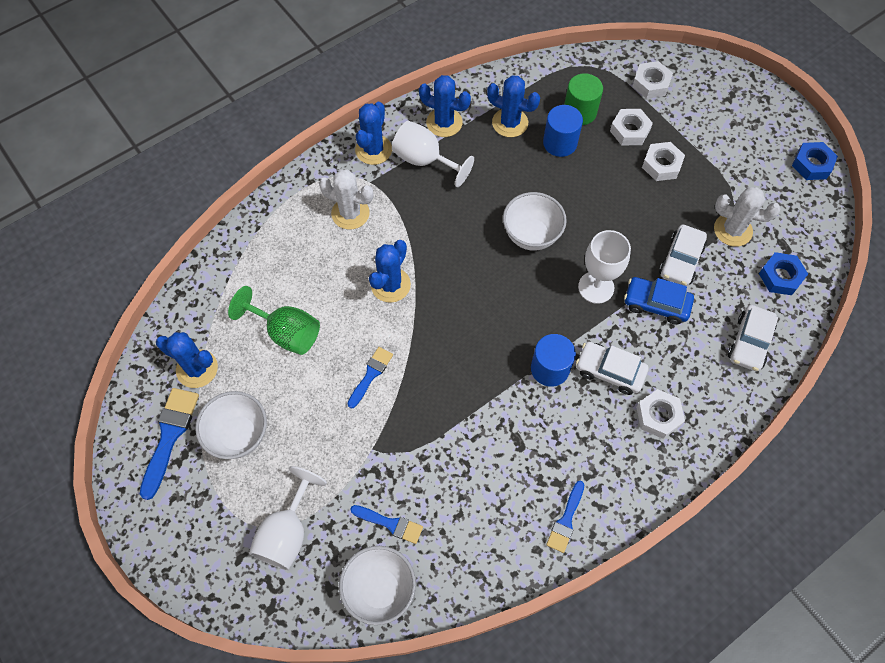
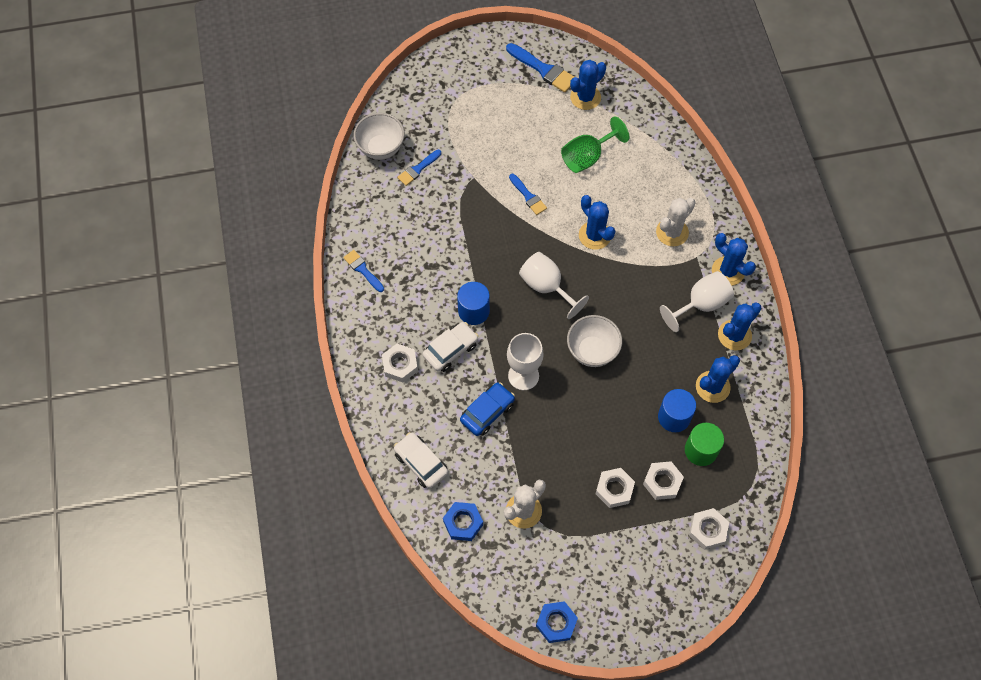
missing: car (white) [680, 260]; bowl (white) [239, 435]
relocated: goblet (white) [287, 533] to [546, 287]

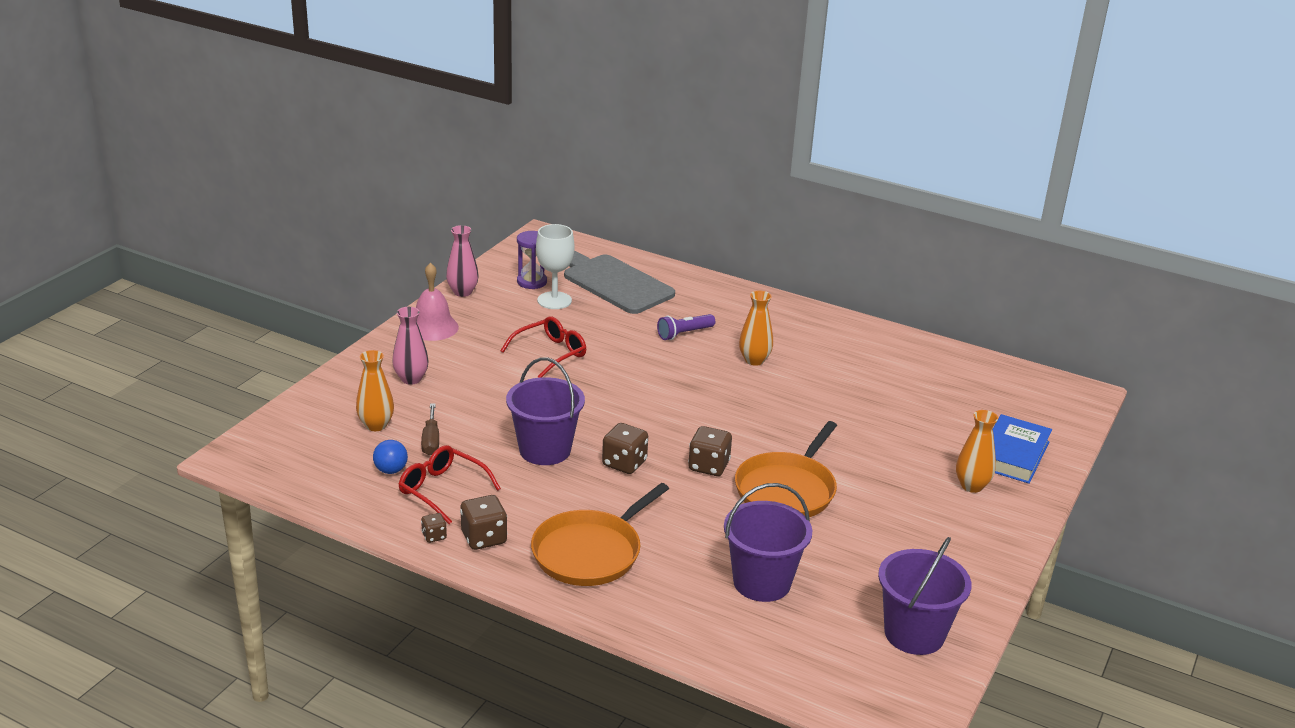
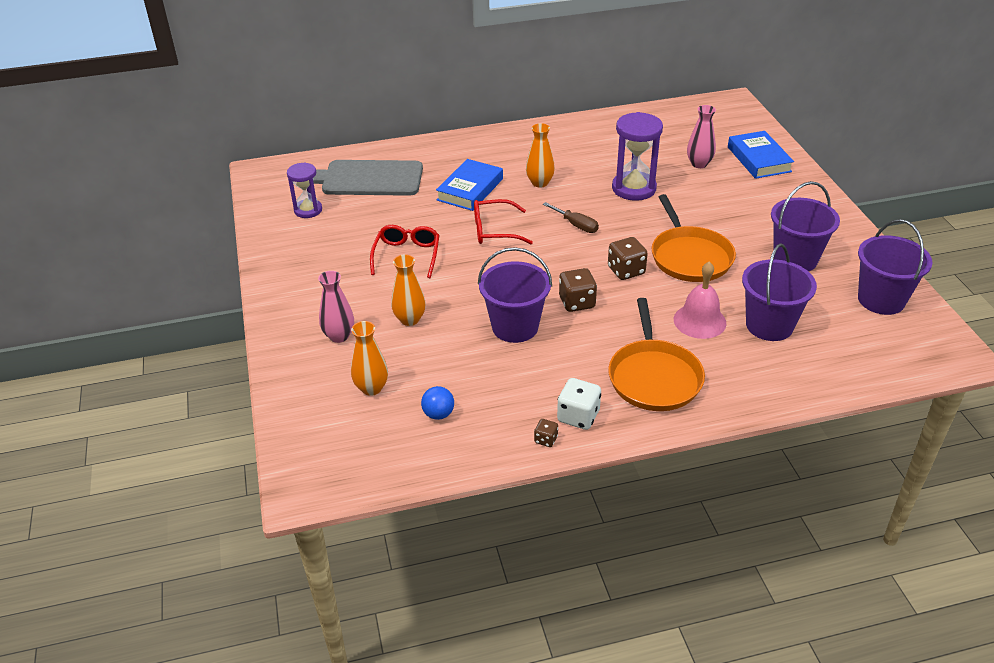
missing: goblet (white) [554, 300]
appeared: hourglass (purple) [634, 188]; bucket (purple) [795, 259]
relocated: vase (pink) [462, 292] to [699, 164]; bell (pink) [432, 327] to [699, 321]; screwdriver (brown) [431, 440] to [576, 225]; vase (orange) [971, 486] to [410, 319]; glasses (red) [442, 490] to [494, 230]
exchanged: flashlight (purple) [684, 334] to book (blue) [470, 189]
colour: dice (brown) [484, 538] to dice (white) [578, 416]

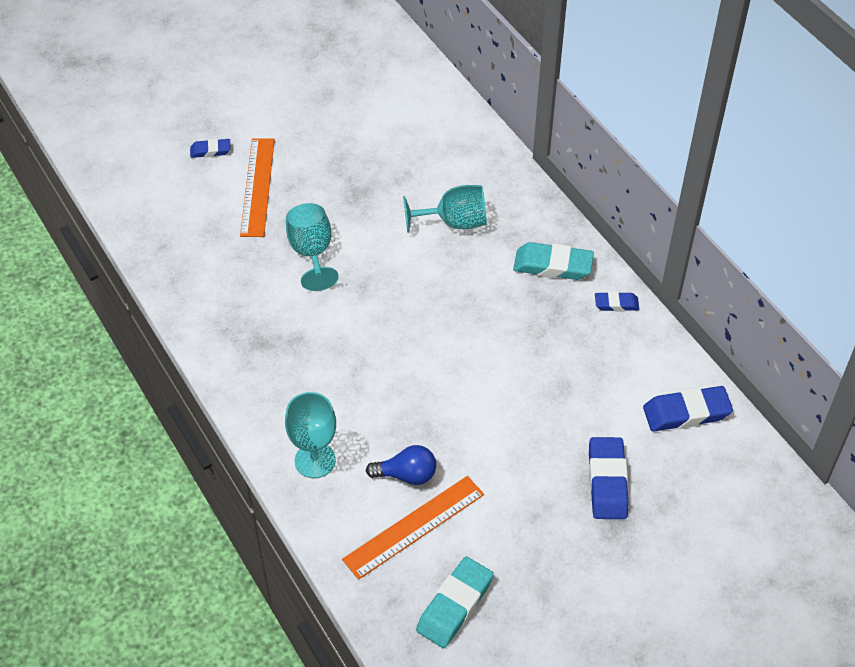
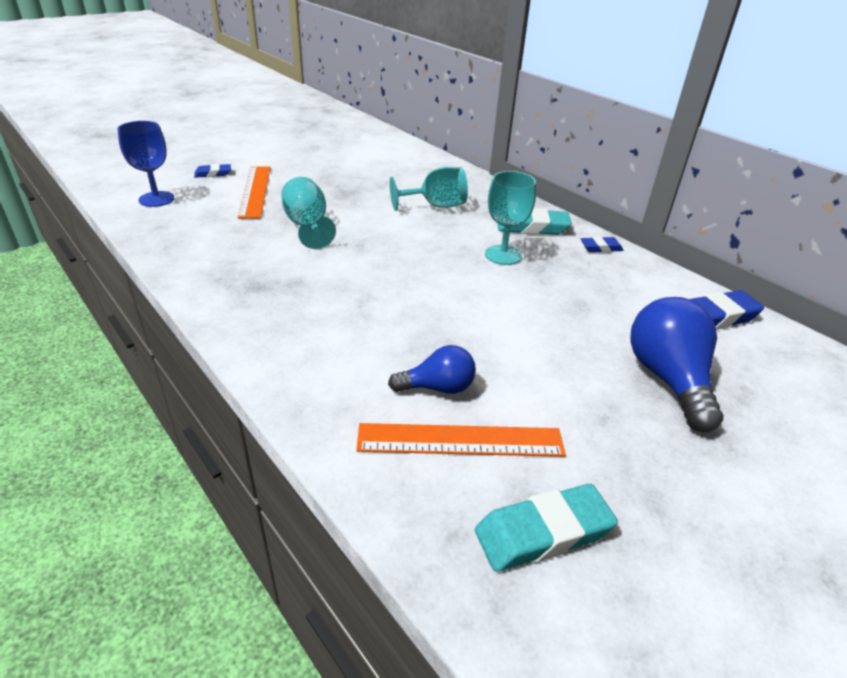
appeared: goblet (blue) [156, 199]
relocated: goblet (turquoise) [315, 460] to [503, 255]
exchanged: eraser (blue) [607, 482] to light bulb (blue) [668, 379]
spun: ruler (orange) [414, 527] = [460, 440] 45 degrees clockwise; eraser (turquoise) [455, 605] = [543, 533] 45 degrees clockwise

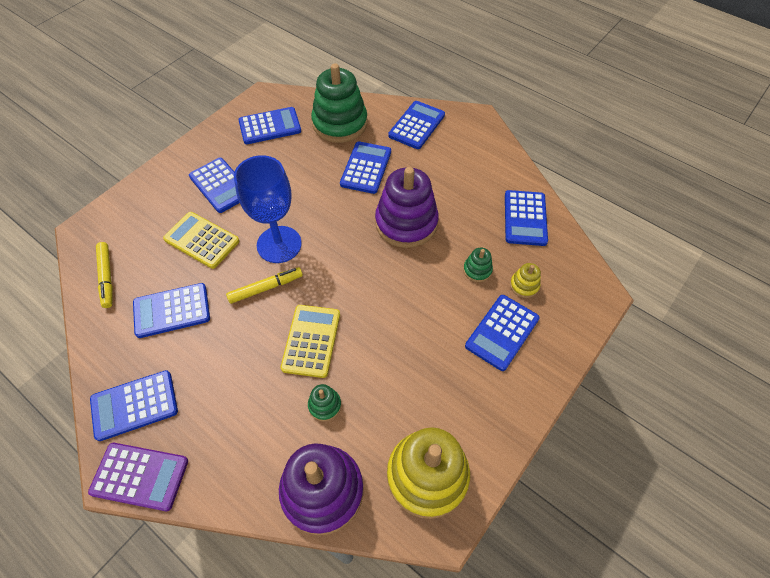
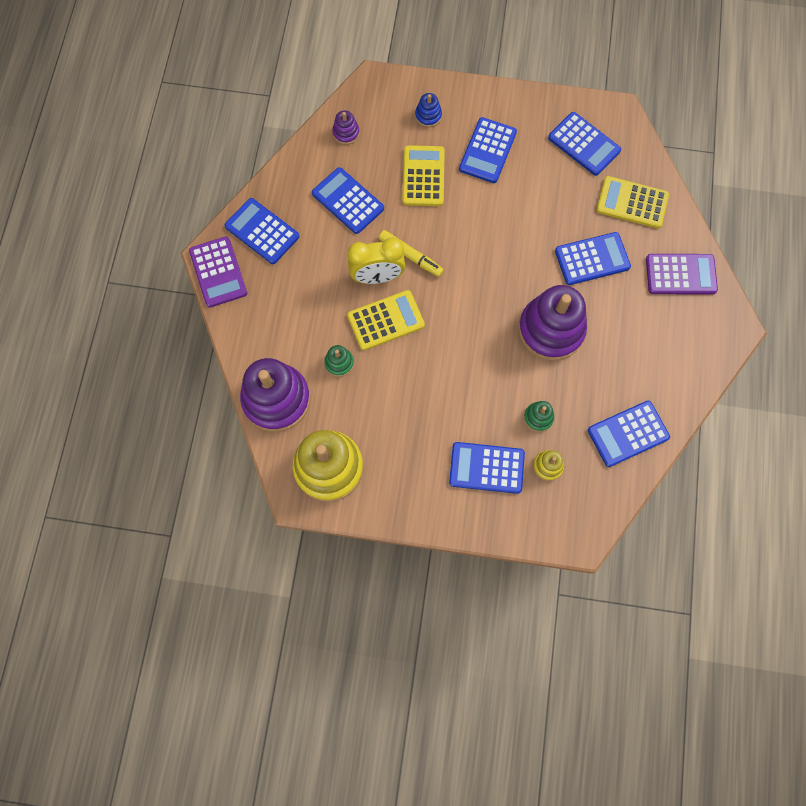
missing: goblet (blue) [279, 244]
appeared: stacking toy (blue) [428, 116]; clock (yellow) [377, 277]
exchanged: stacking toy (green) [340, 123] to calculator (yellow) [632, 203]; marker (yellow) [107, 277] to stacking toy (purple) [346, 133]
colour: calculator (blue) [416, 125] to calculator (purple) [680, 274]

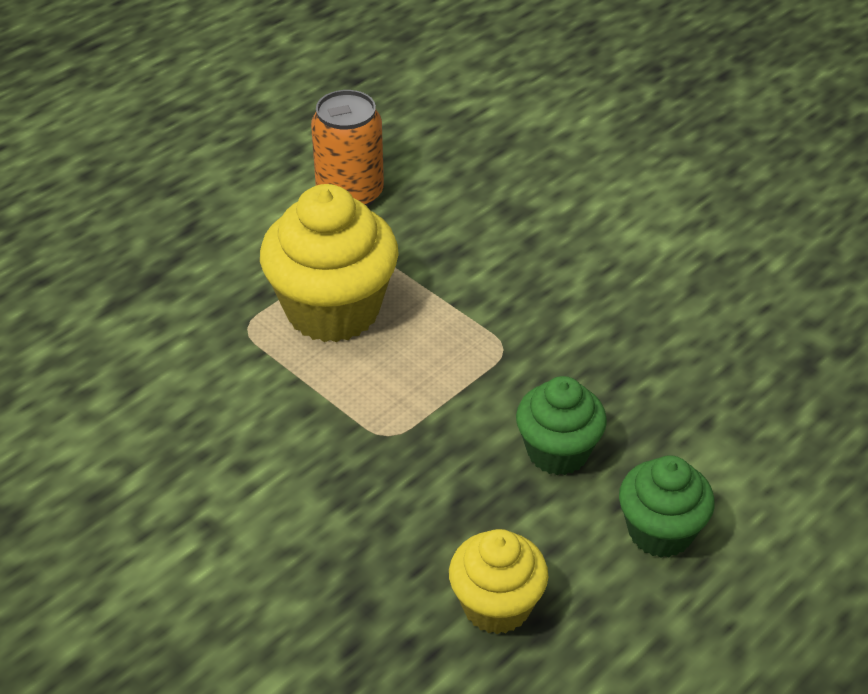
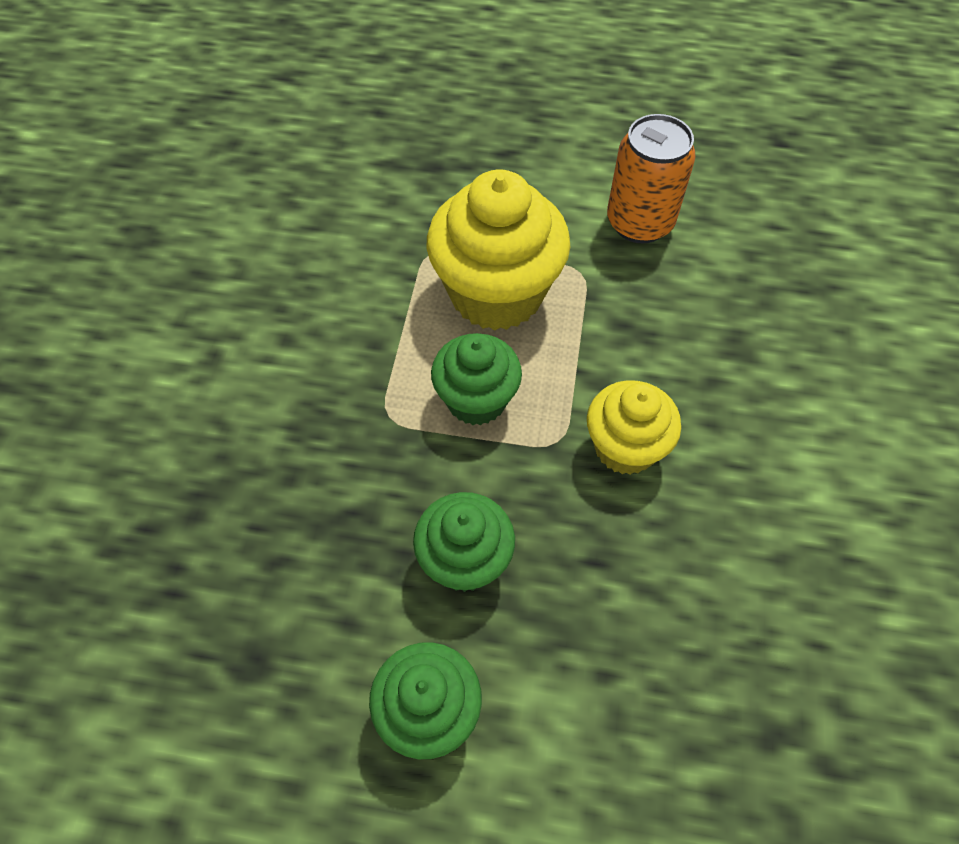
appeared: cupcake (green) [476, 399]
relocated: cupcake (yellow) [496, 606] to [625, 447]

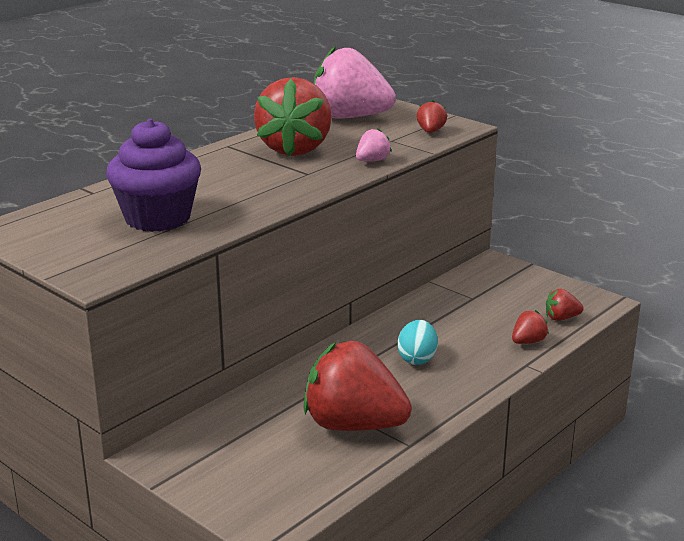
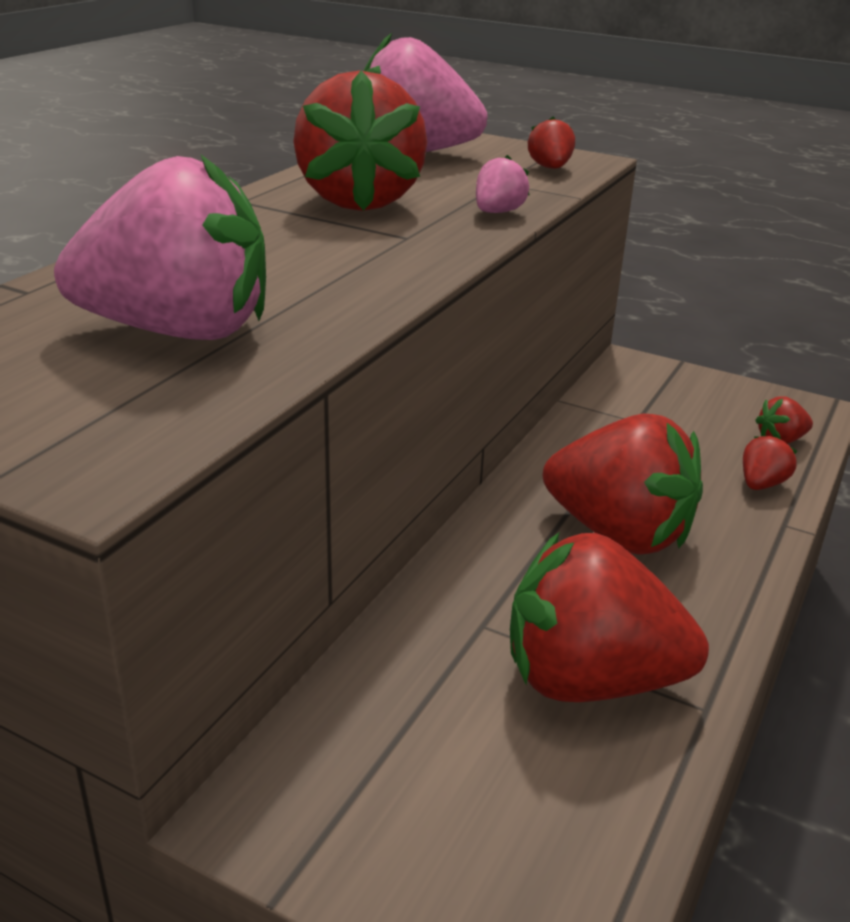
exchanged: cupcake (purple) [157, 218] to strawberry (pink) [179, 331]; egg (turquoise) [417, 359] to strawberry (red) [618, 533]

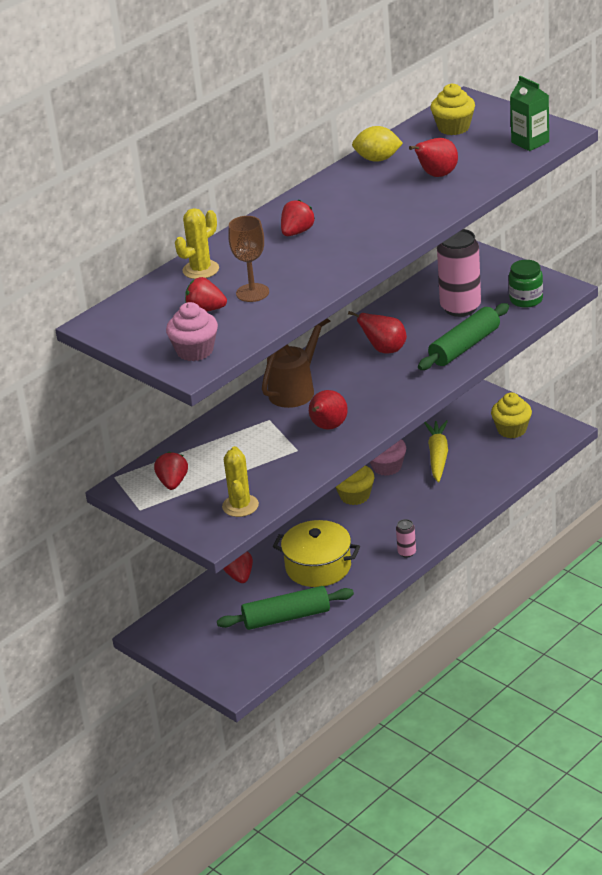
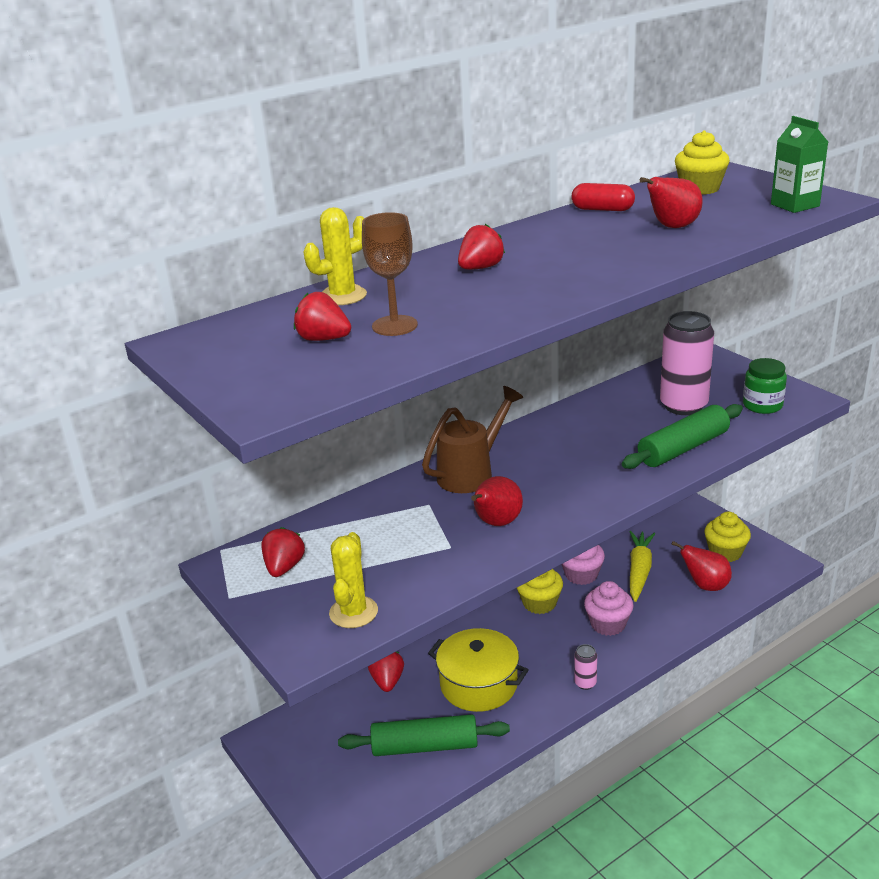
relocated: cupcake (pink) [195, 351] to [608, 624]; pear (red) [384, 350] to [705, 585]
exchanged: lemon (yellow) [377, 159] to capsule (red) [602, 209]

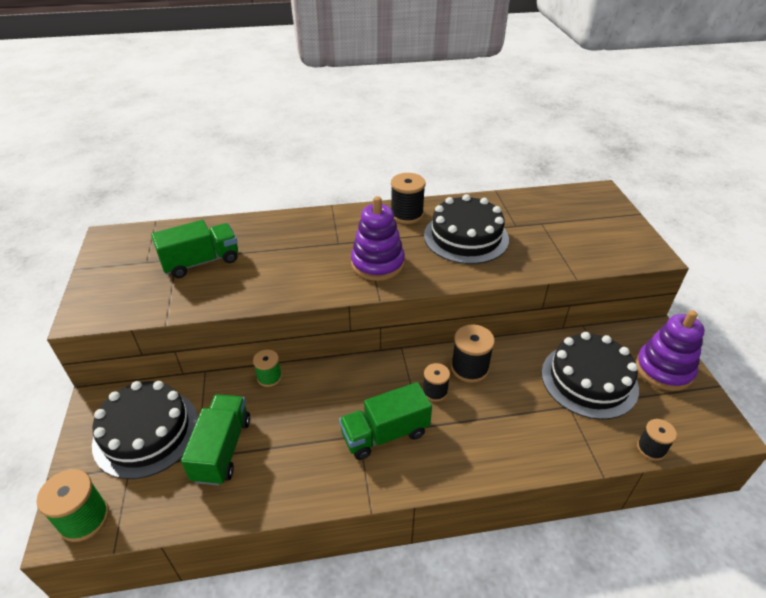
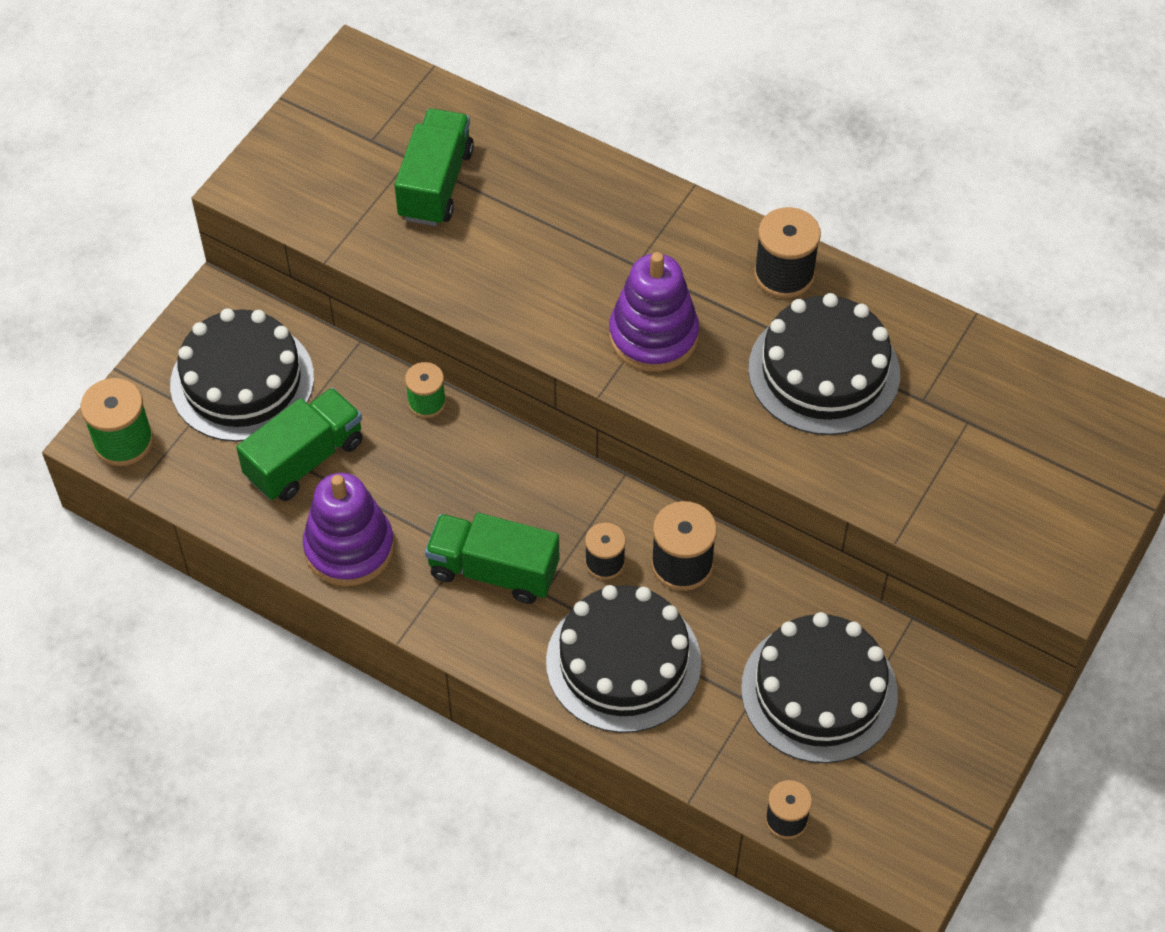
appeared: cake (black) [623, 662]
relocated: stacking toy (purple) [663, 369] to [349, 548]
spun: truck (green) [201, 262] = [435, 184] 90 degrees counterclockwise

